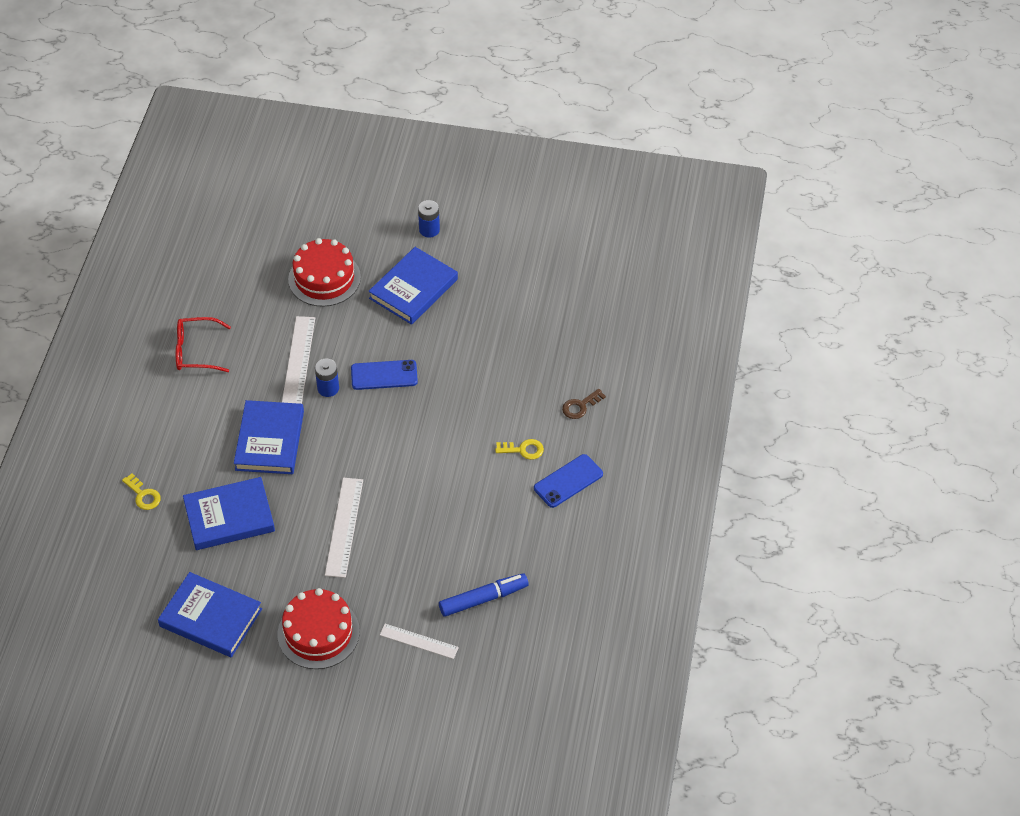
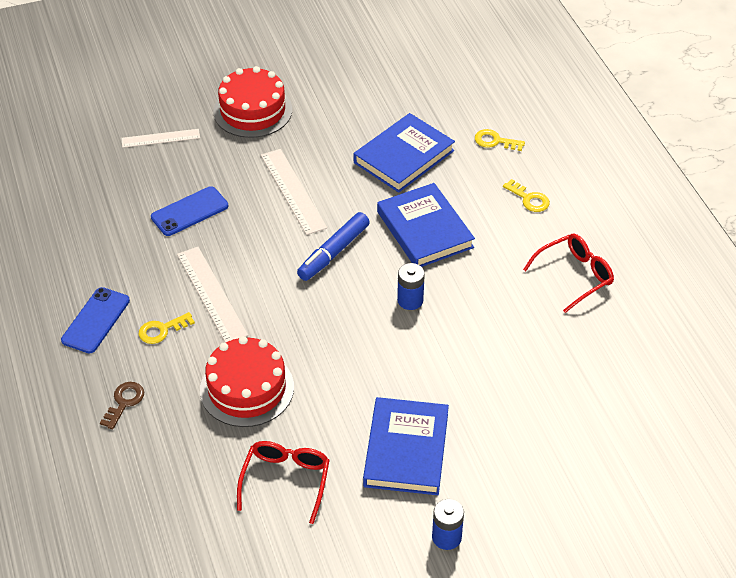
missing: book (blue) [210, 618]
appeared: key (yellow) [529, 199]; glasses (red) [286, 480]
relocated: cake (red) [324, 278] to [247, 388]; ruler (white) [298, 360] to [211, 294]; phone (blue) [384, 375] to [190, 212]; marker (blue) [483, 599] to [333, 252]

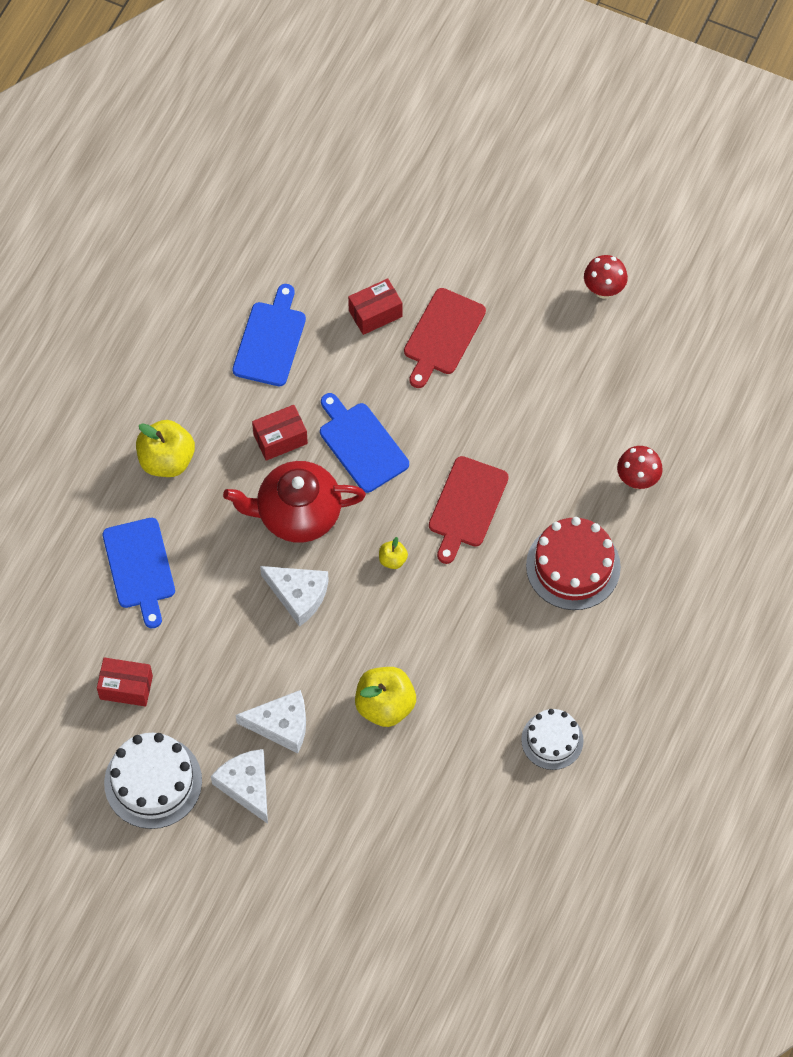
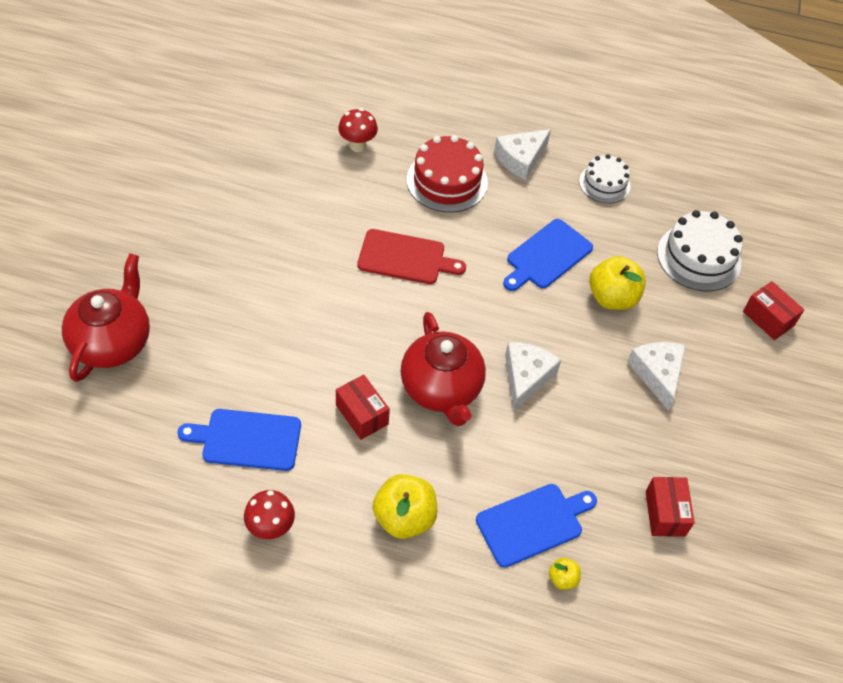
missing: cutting board (red) [442, 335]
appeared: teapot (red) [112, 342]
relocated: mushroom (red) [603, 290] to [271, 528]; box (red) [375, 313] to [768, 319]; cutting board (blue) [361, 444] to [547, 256]; apple (yellow) [392, 559] to [562, 579]; cake (white) [153, 782] to [698, 257]; cheese (white) [246, 786] to [520, 159]

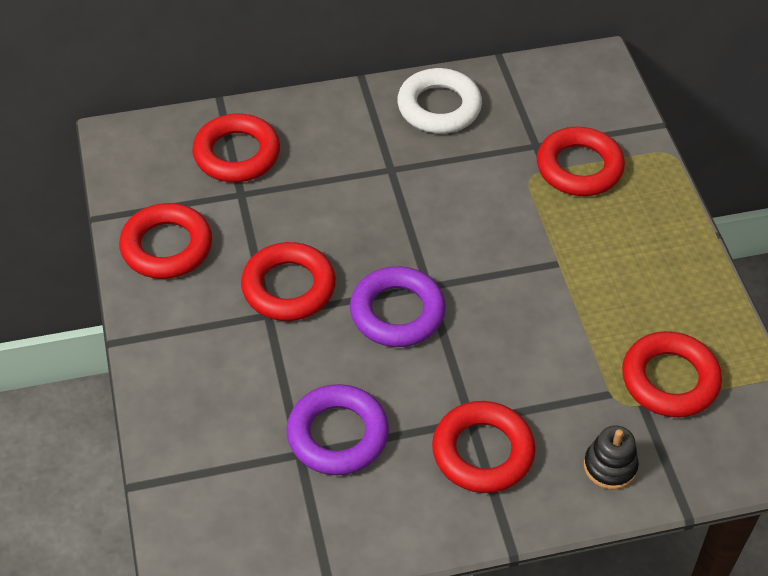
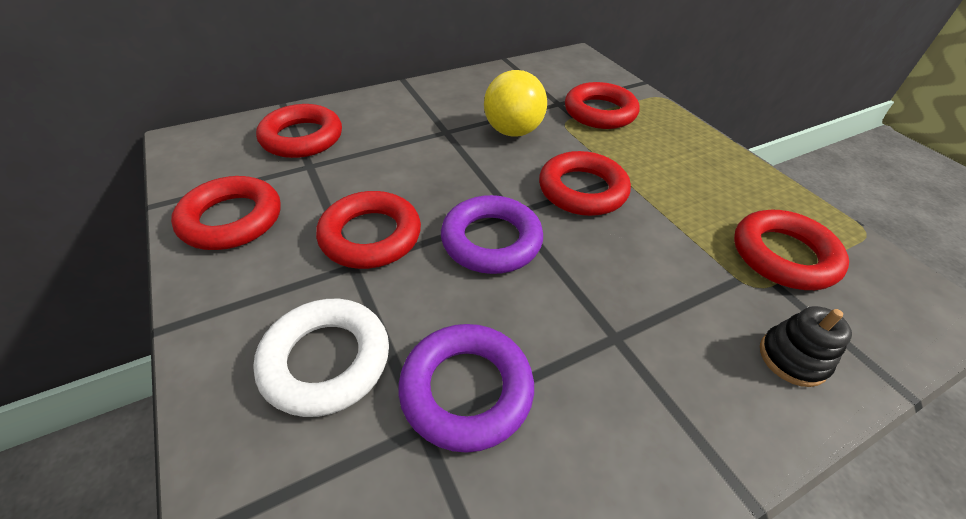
appeared: ball (yellow) [513, 131]
relocated: ring (white) [439, 107] to [326, 360]; ring (red) [483, 452] to [582, 190]

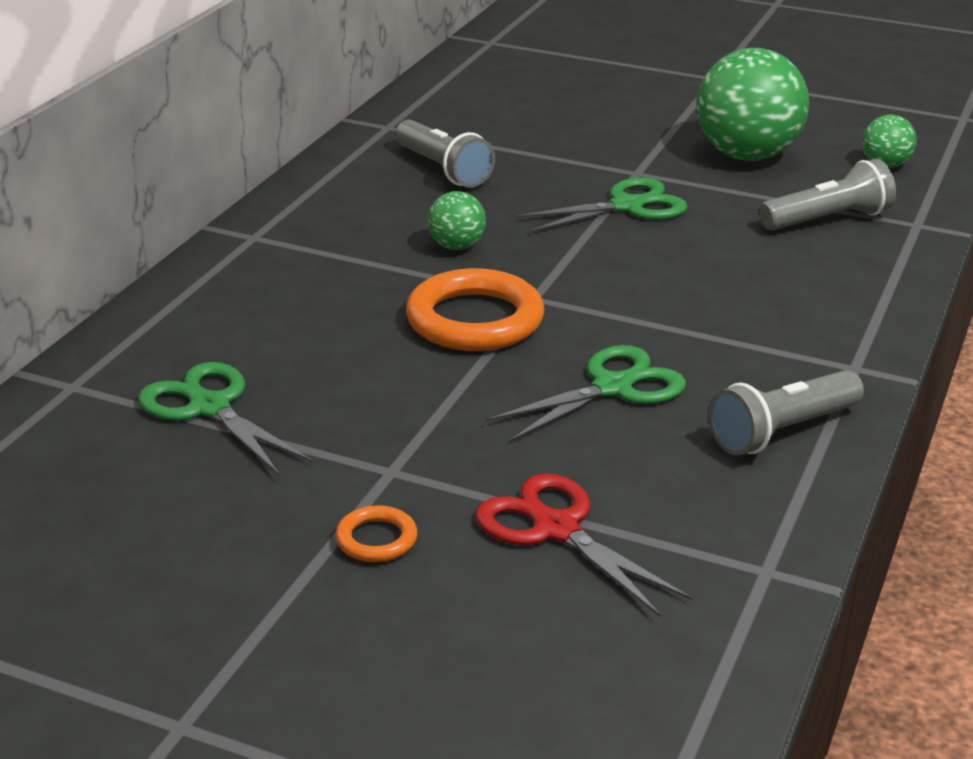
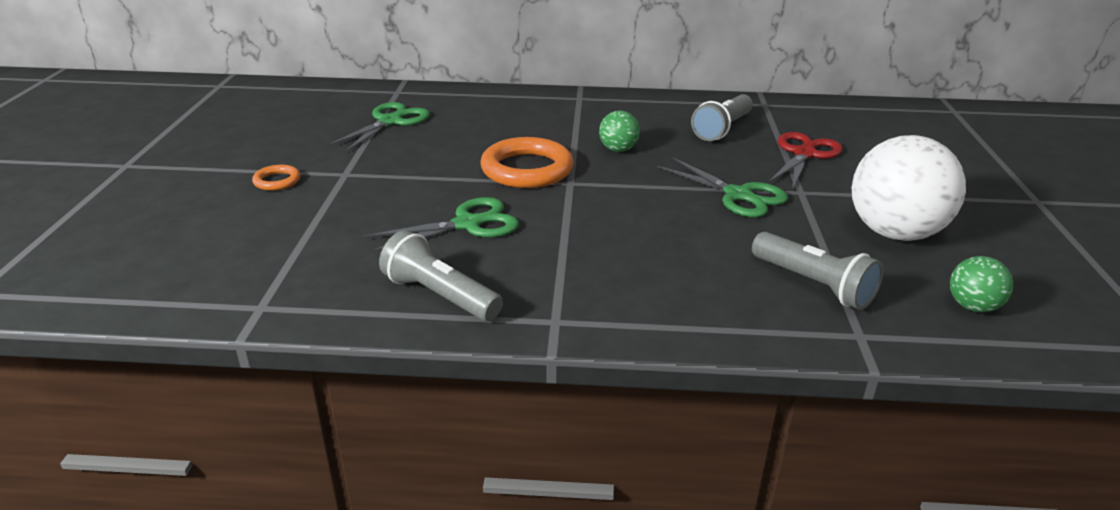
relocated: scissors (red) [556, 529] to [804, 154]
colour: ball (green) [747, 155] to ball (white) [894, 233]
spun: scissors (green) [612, 388] = [467, 224] 60 degrees counterclockwise

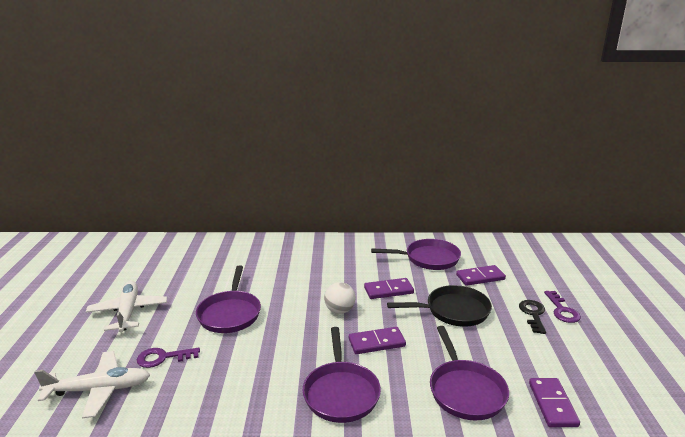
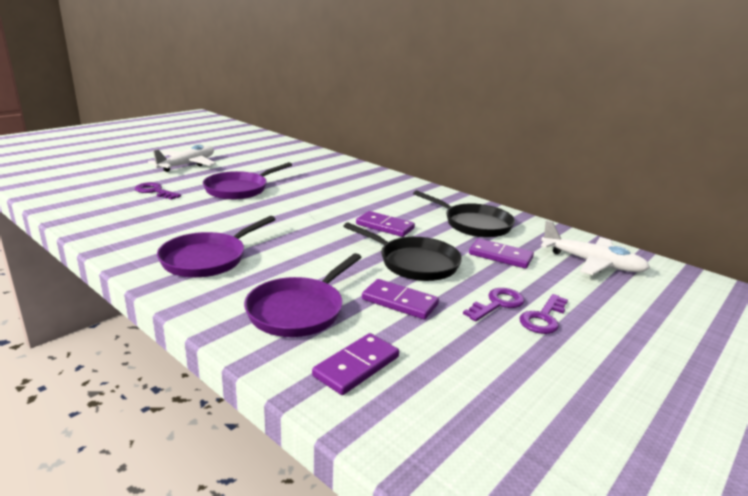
missing: ball (white) [339, 310]
relocated: domino (purple) [376, 343] to [399, 302]; plane (white) [98, 390] to [591, 263]
colour: pan (purple) [428, 259] to pan (black) [473, 224]; key (black) [533, 314] to key (purple) [497, 304]

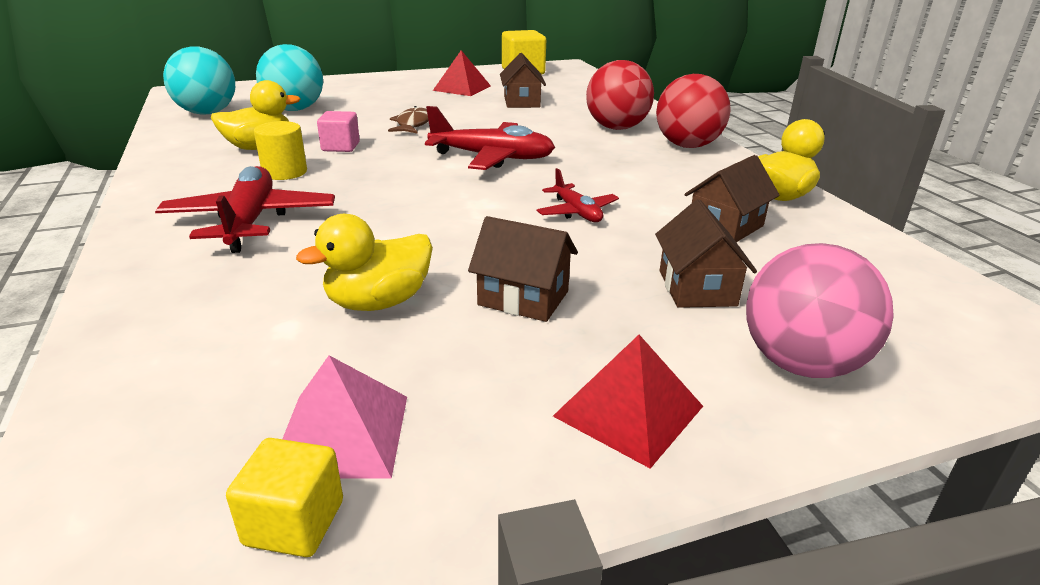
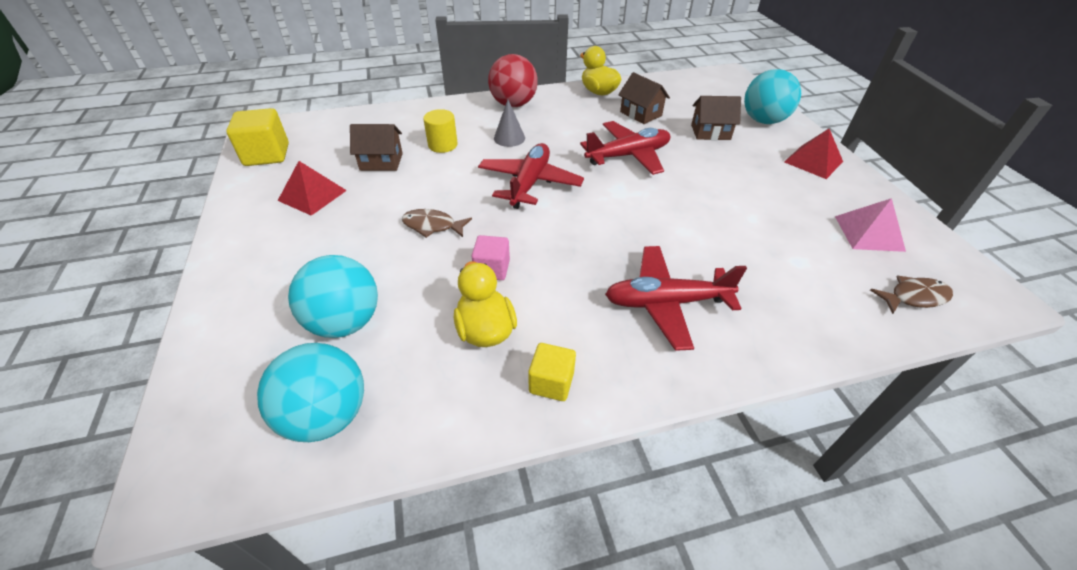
missing: ball (red) [616, 128]; duck (yellow) [378, 302]; house (brown) [523, 298]
appeared: cone (grey) [509, 138]; fish (brown) [914, 297]
relocated: cylinder (yellow) [284, 172] to [443, 145]; cube (yellow) [294, 522] to [551, 382]
colour: ball (pink) [800, 364] to ball (turquoise) [763, 121]
size: plane (red) [577, 212] = [628, 156] x1.79

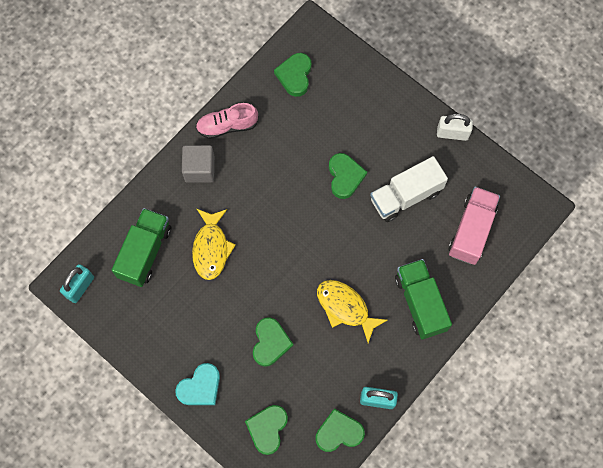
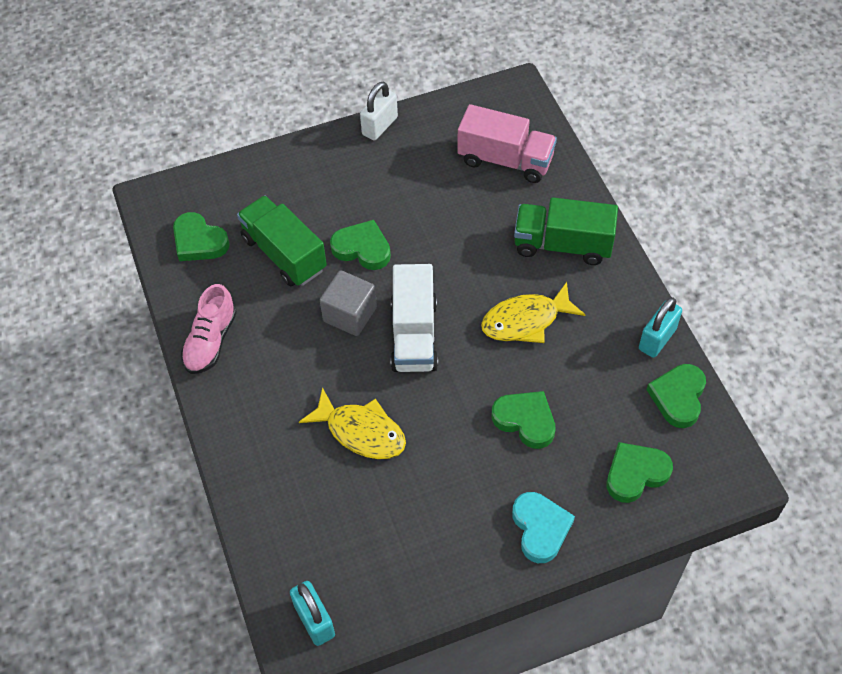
relocated: cube (grey) [199, 169] to [350, 314]; truck (white) [405, 196] to [414, 335]; truck (green) [145, 252] to [284, 254]
spun: truck (pink) [471, 231] = [505, 160] 150 degrees clockwise; heart (green) [267, 429] = [635, 474] 105 degrees clockwise

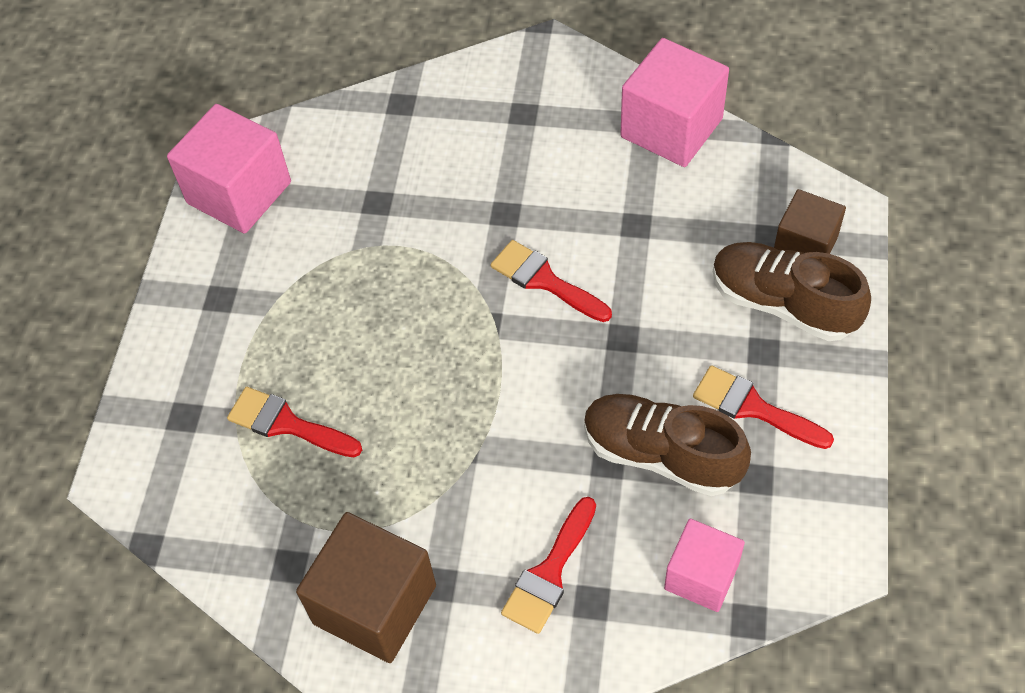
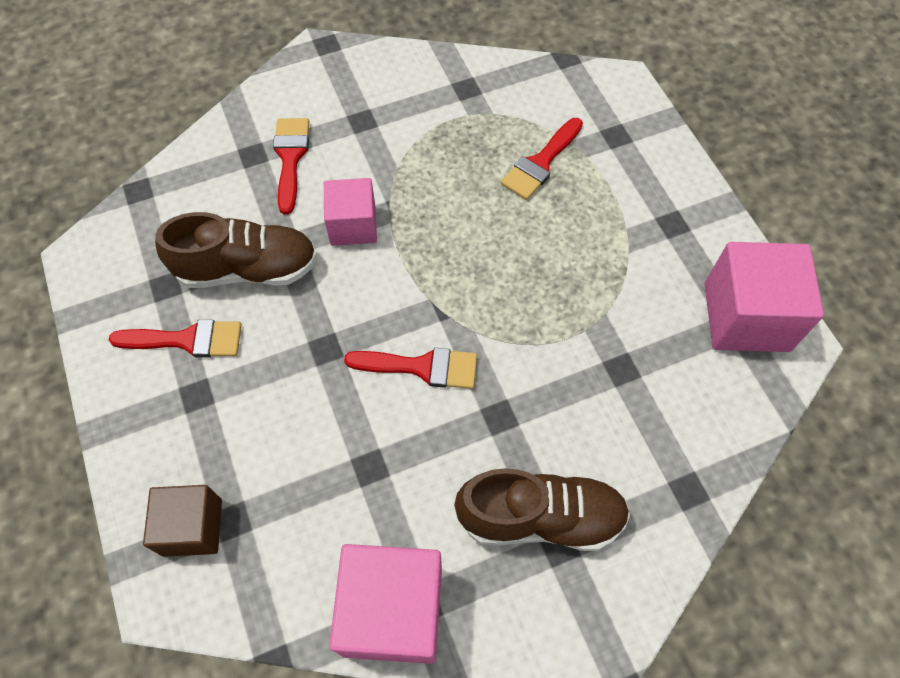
missing: cube (brown) [375, 604]
relocated: shoe (brown) [783, 303] to [540, 518]; cube (pink) [701, 576] to [353, 225]
spun: brush (red) [286, 424] = [540, 163] 135 degrees clockwise

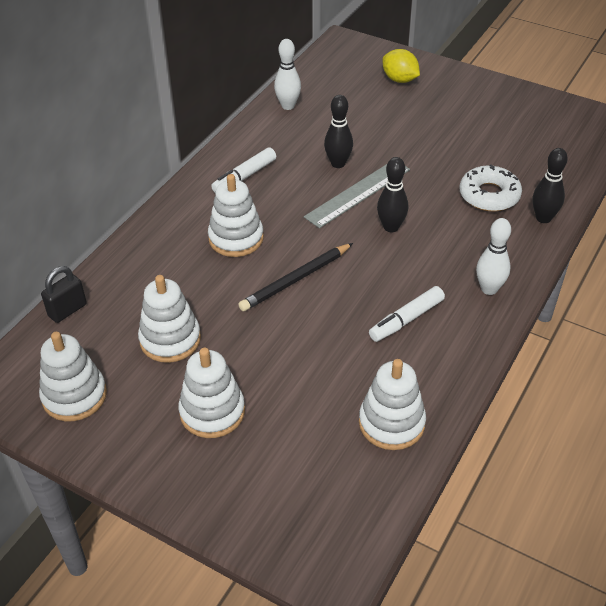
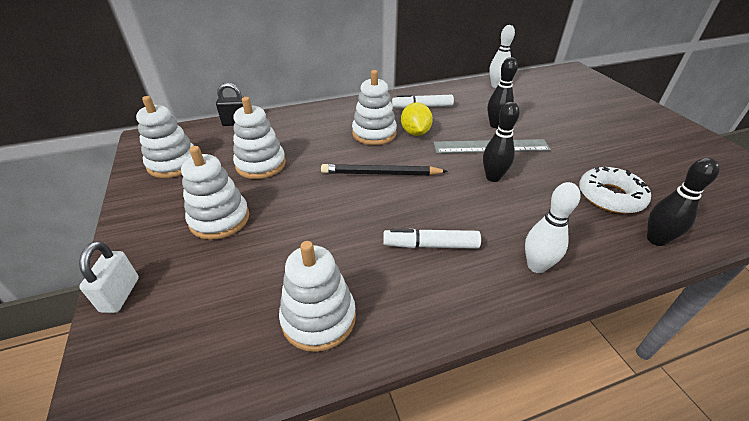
appeared: padlock (white) [120, 294]
relocated: lemon (yellow) [399, 80] to [415, 133]

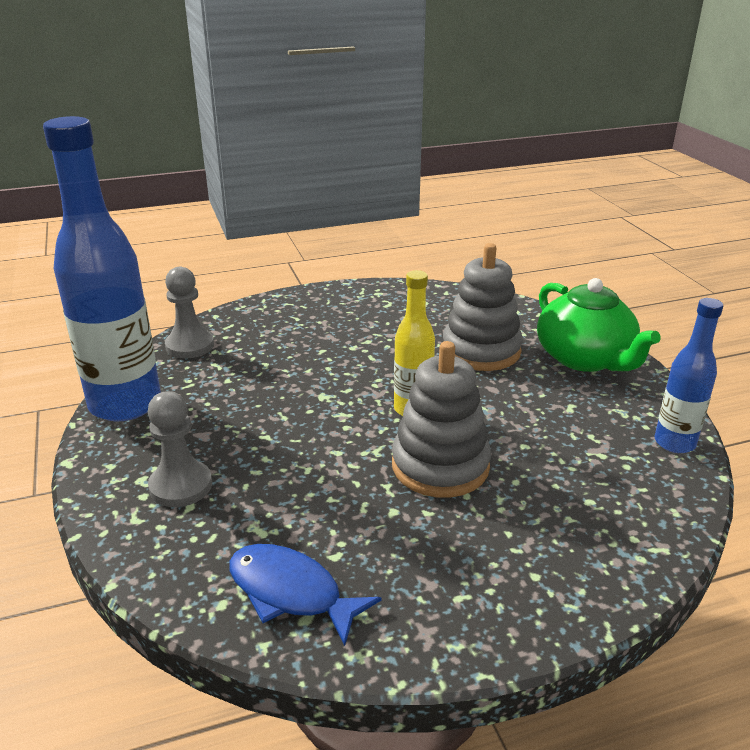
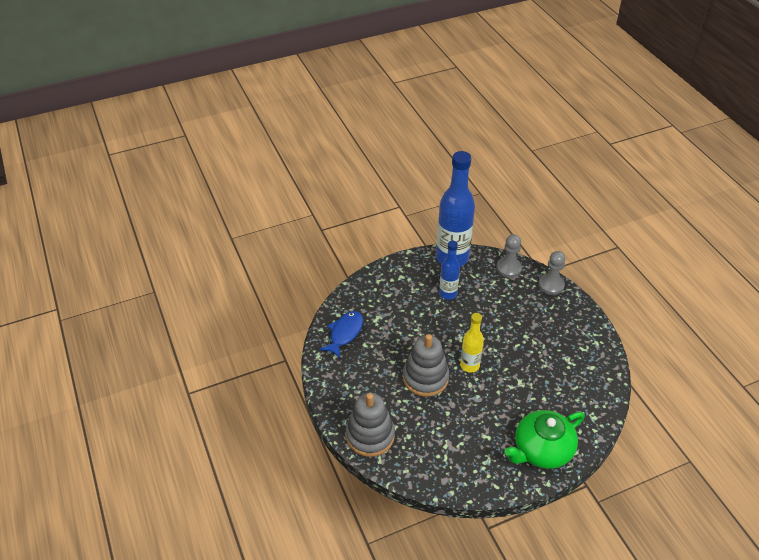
relocated: stacking toy (grey) [481, 351] to [370, 435]; bottle (blue) [674, 443] to [448, 294]; pawn (grey) [181, 486] to [551, 285]

